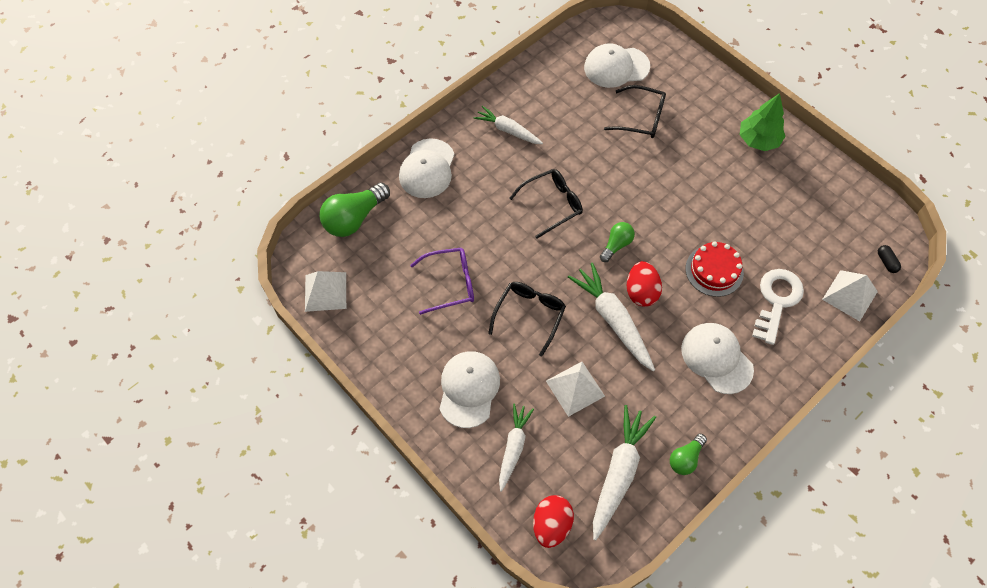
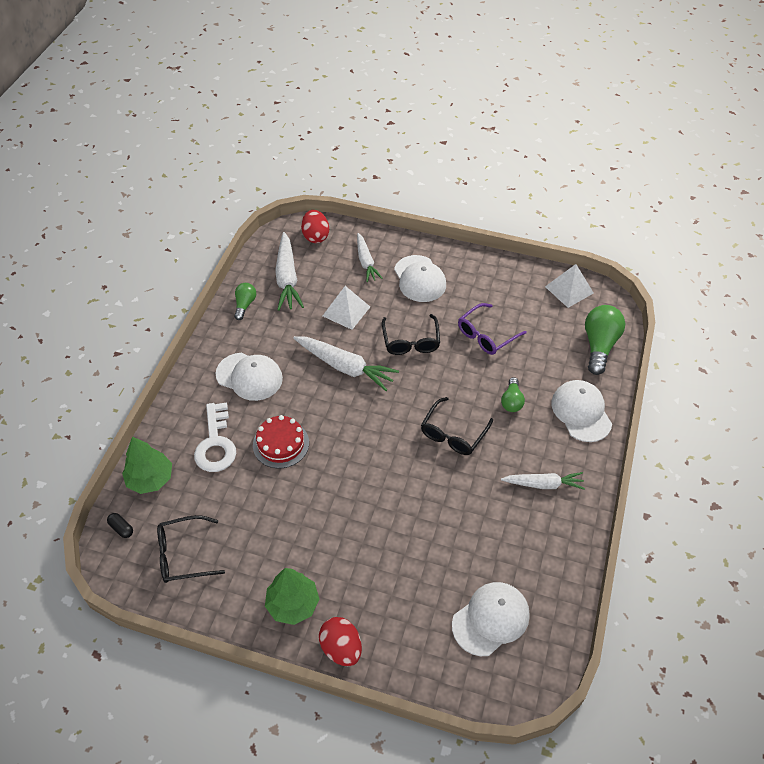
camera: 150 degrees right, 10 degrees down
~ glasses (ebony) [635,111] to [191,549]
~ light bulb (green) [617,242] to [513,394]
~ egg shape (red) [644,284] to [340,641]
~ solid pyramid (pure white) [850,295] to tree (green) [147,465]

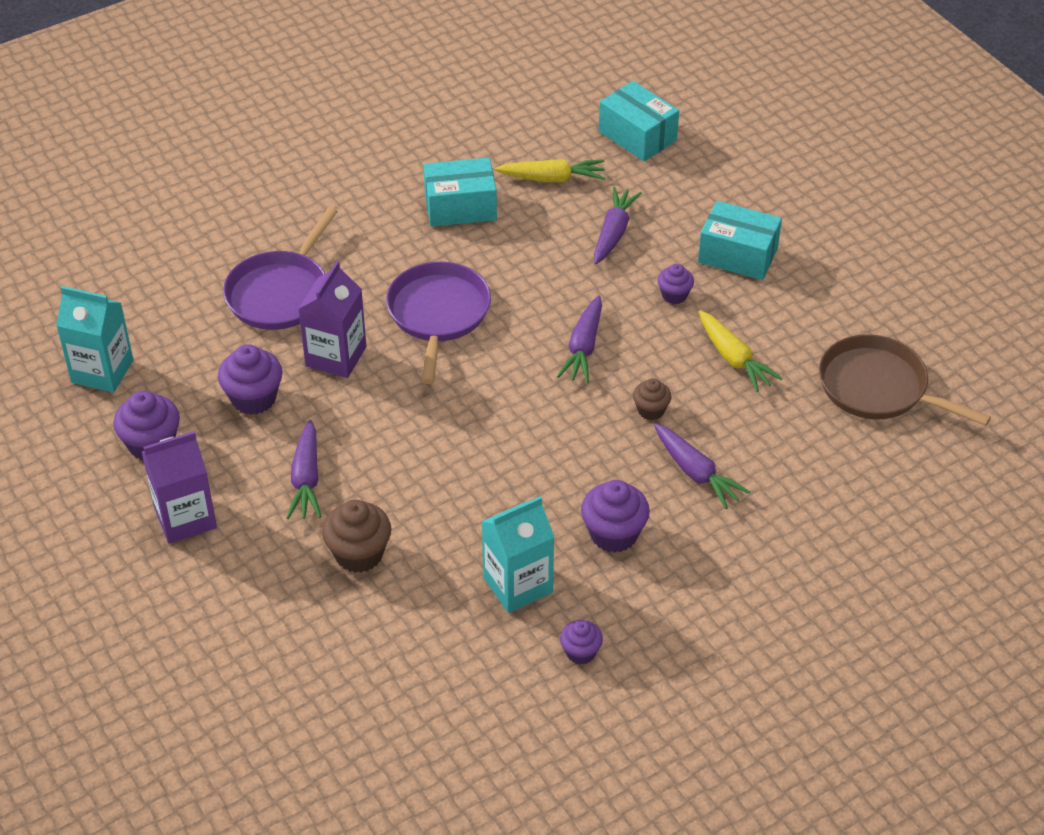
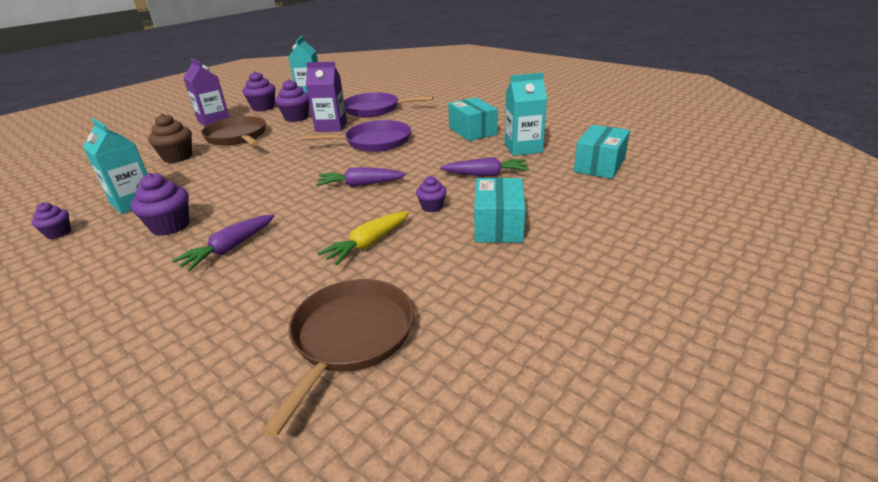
camera: 75 degrees right, 15 degrees down
~ root vegetable (bright yellow) [550,170] to milk carton (aqua) [526,114]
- fairy cake (brown) [652,399]
~ root vegetable (violet) [304,469] to pan (brown) [233,131]

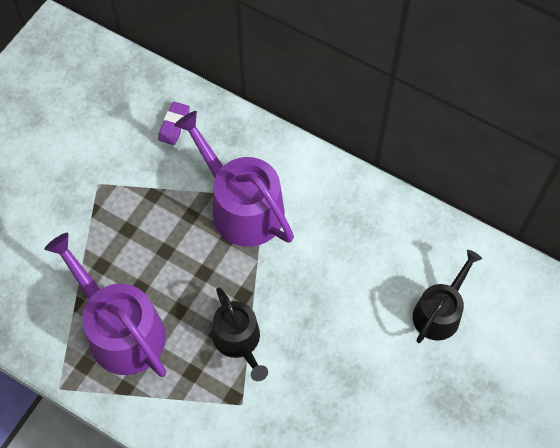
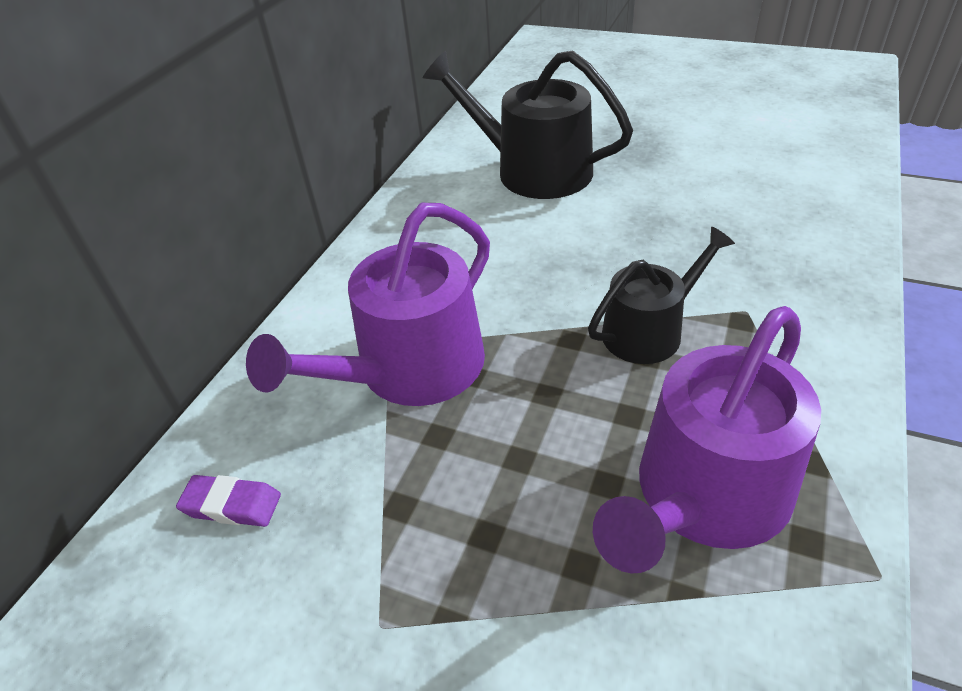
camera: 95 degrees left, 20 degrees down
~ watering pot (ebony) [447,296] = [528,124] x1.59

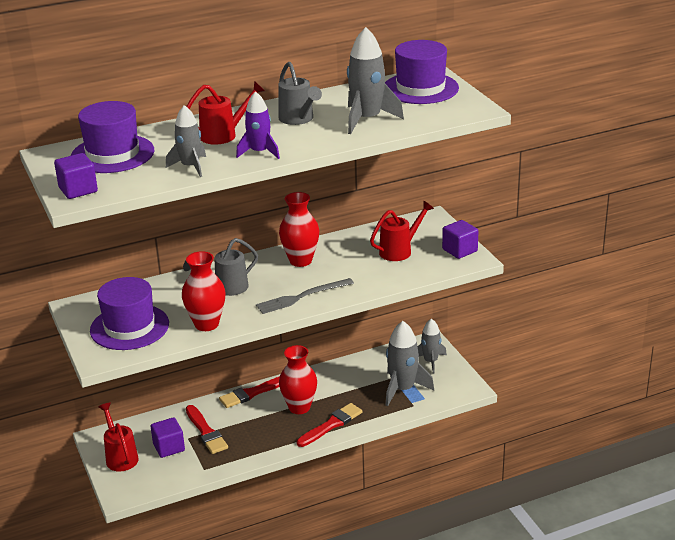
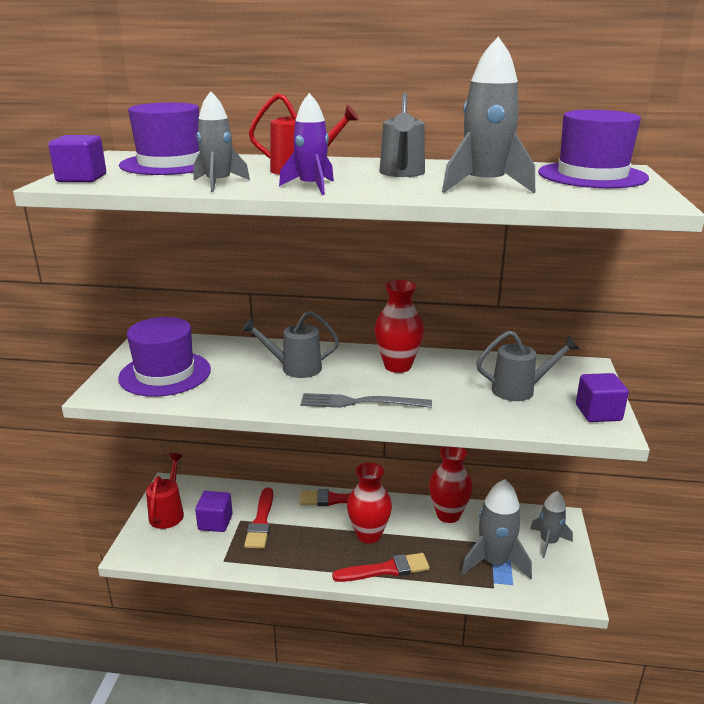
camera: 30 degrees right, 5 degrees down
~ watering pot (red) [402,231] to watering pot (gray) [527,365]
~ tall vase (red) [203,291] to [451,484]

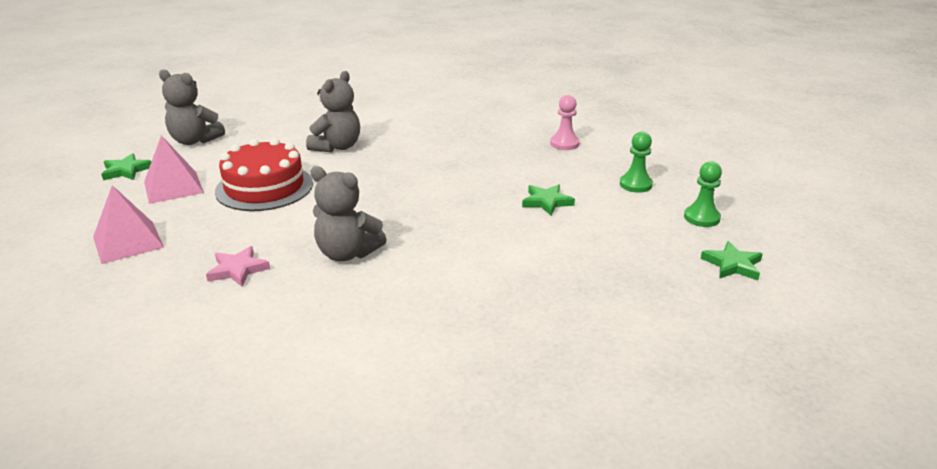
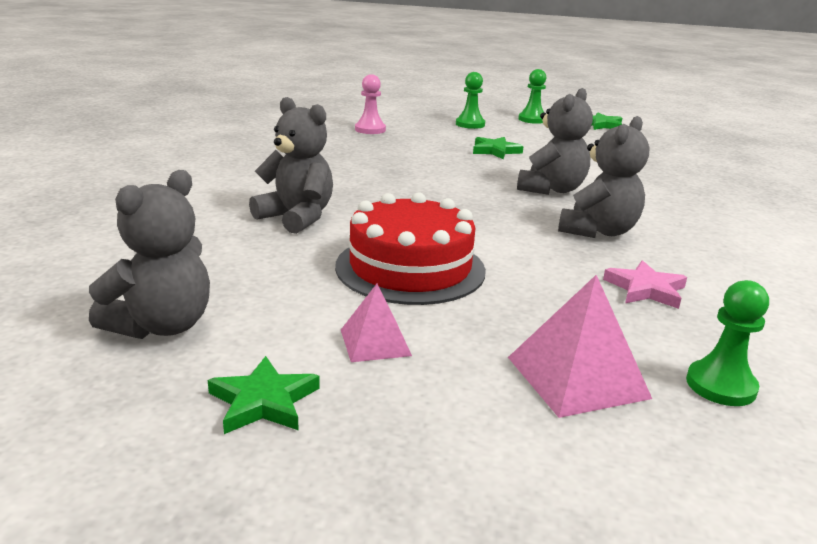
camera: 80 degrees left, 5 degrees down
~ solid pyramid (pink) [174,169] = [376,323] x0.62
+ stuffed bear (gray) [555,141]
+ chess pawn (green) [727,343]

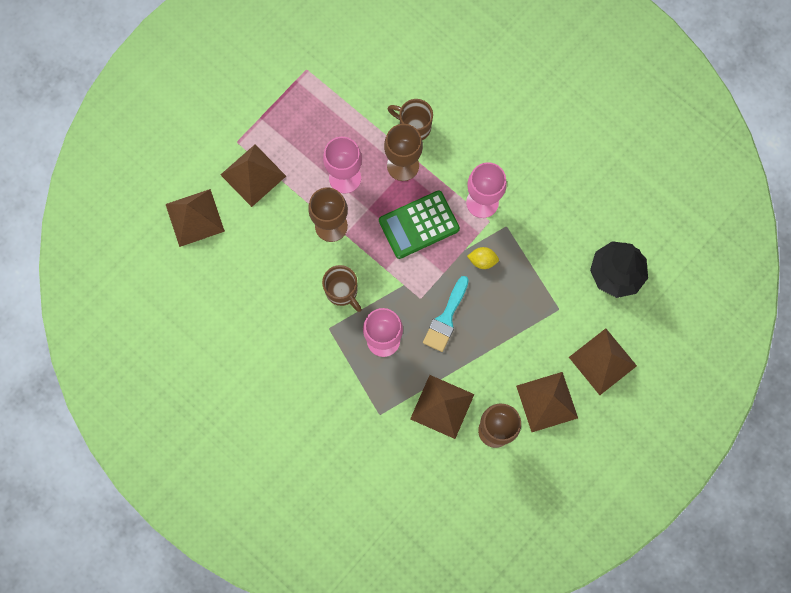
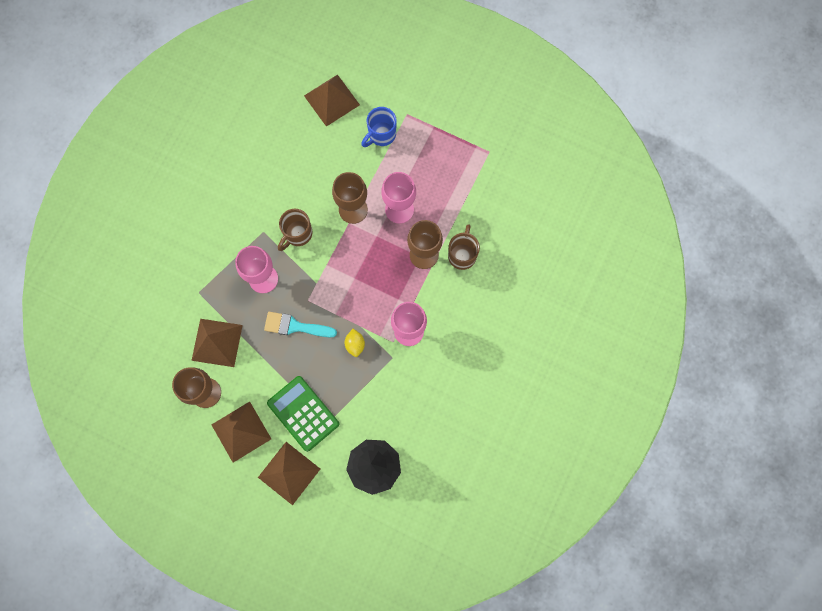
camera: 75 degrees right, 0 degrees up
~ solid pyramid (brown) [253,176] to mug (royal blue) [379,127]
~ adding machine (green) [419,224] to [303,414]

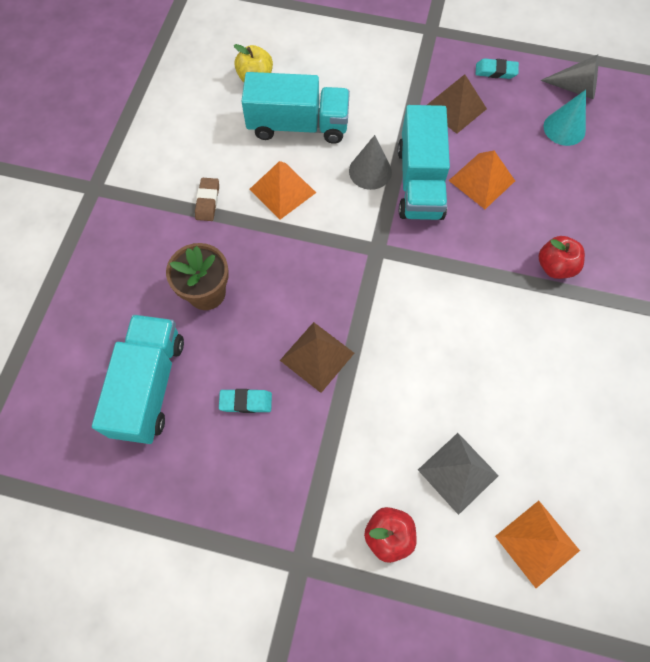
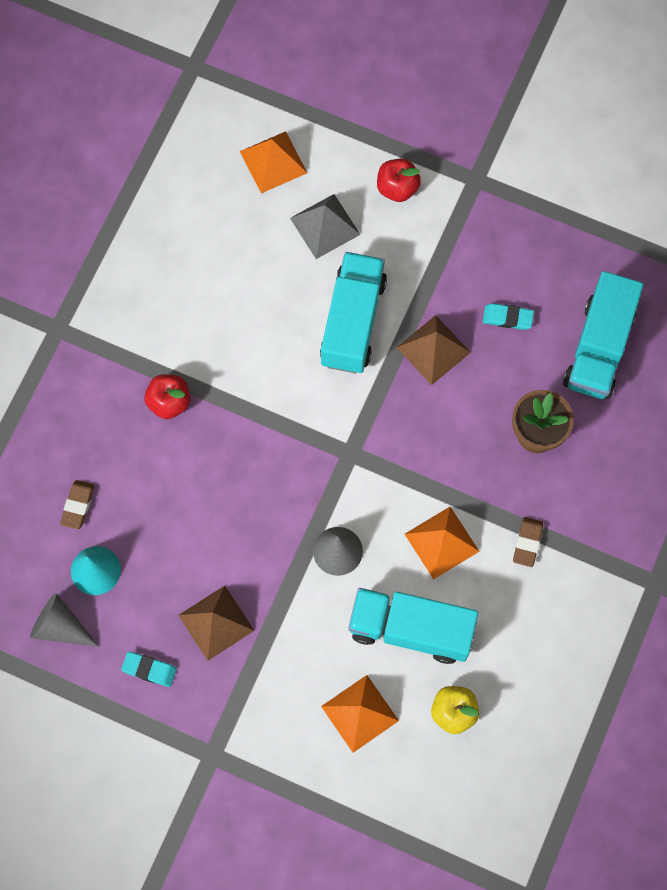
camera: 170 degrees left, 5 degrees up
~ toy truck (aqua) [424,162] to [353,313]
~ solid pyramid (bright orange) [481,180] to [360,714]
+ pencil eraser (brown) [77,504]

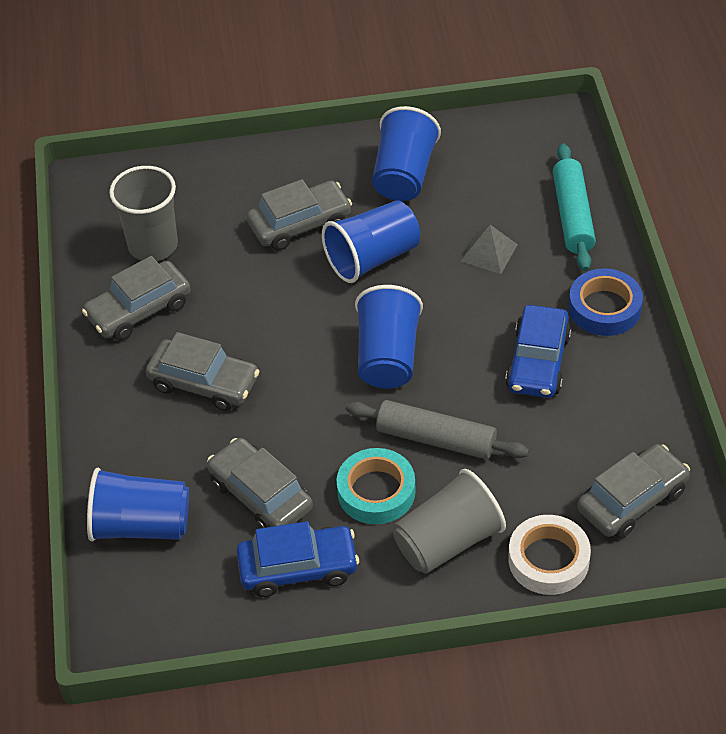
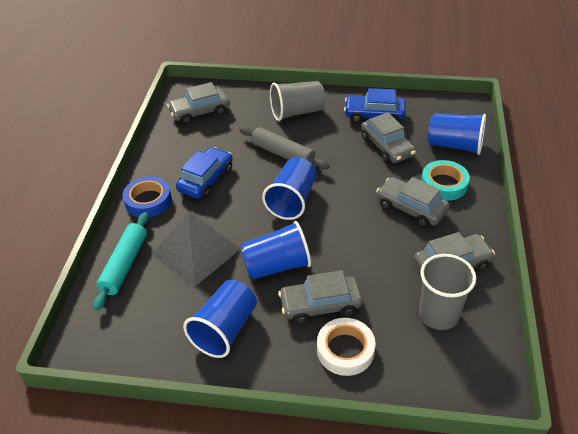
camera: 165 degrees left, 5 degrees down
~ solid pyramid (gray) [489,249] = [196,249] x2.01
~ tape (aqua) [376,486] to [445,180]
~ tape (pure white) [549,555] to [346,347]

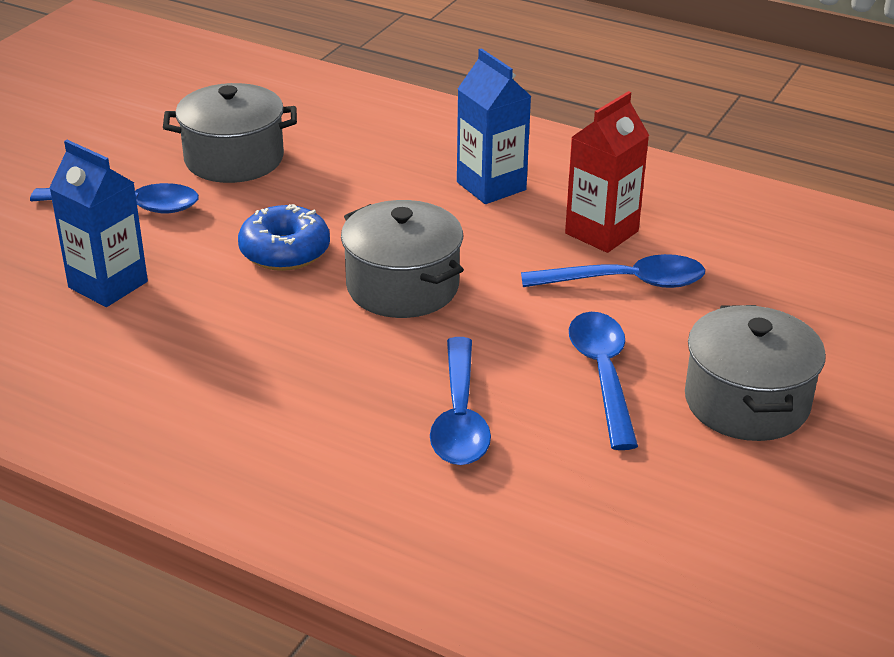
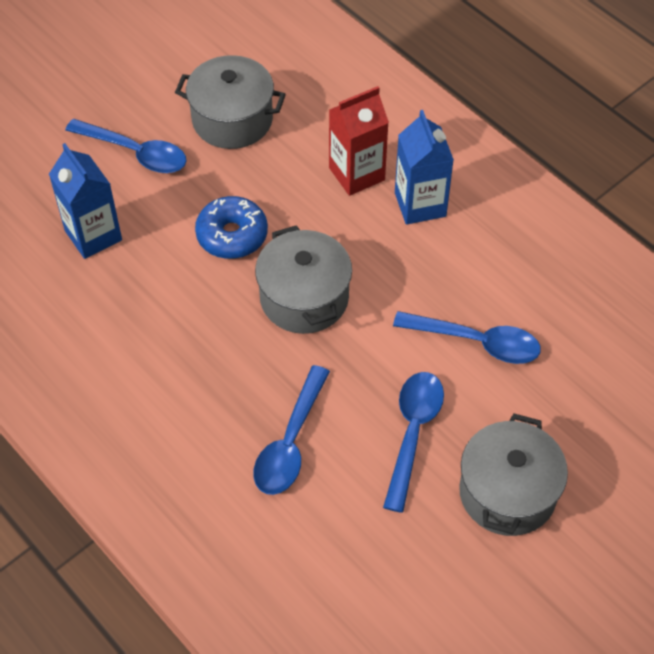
camera: 20 degrees right, 20 degrees up
~ milk carton (red) [607,172] to [359,141]

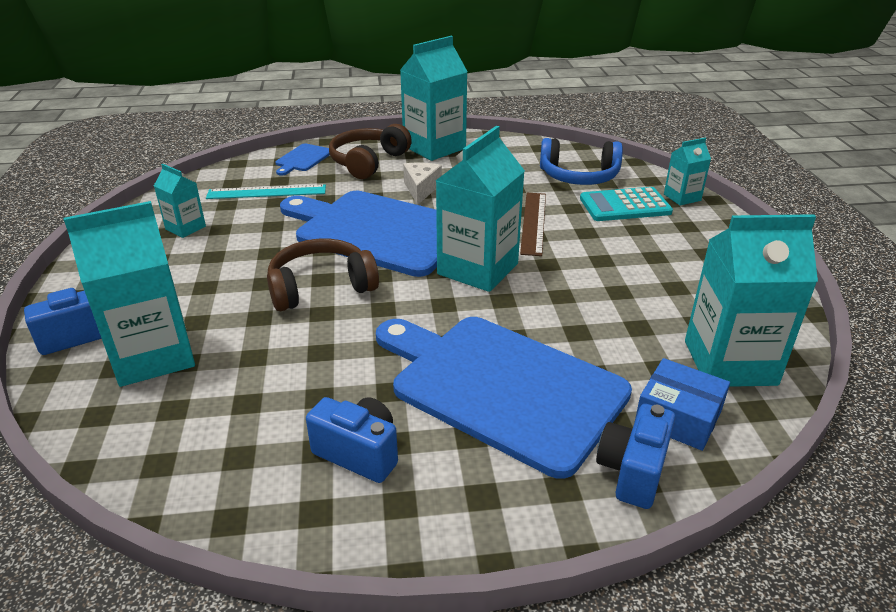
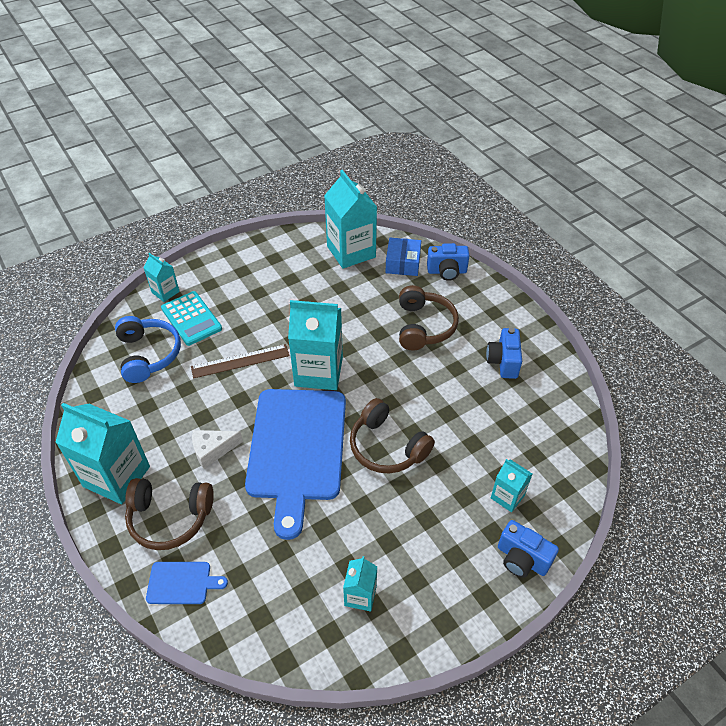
camera: 115 degrees left, 15 degrees up
- measuring stick (aqua) [266,191]
~ milk carton (aqua) [129,294] = [511,485] x0.51
~ cutting board (royal blue) [504,398] to headphones (brown) [429,318]

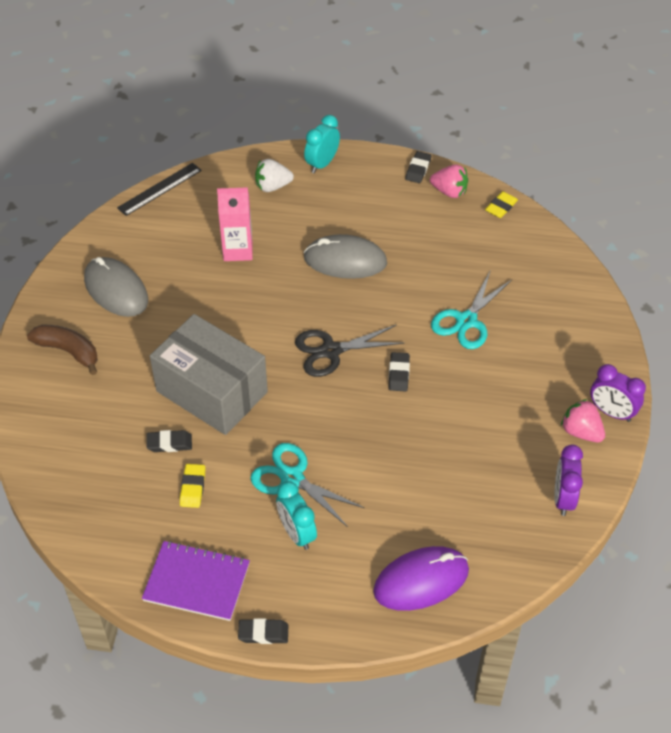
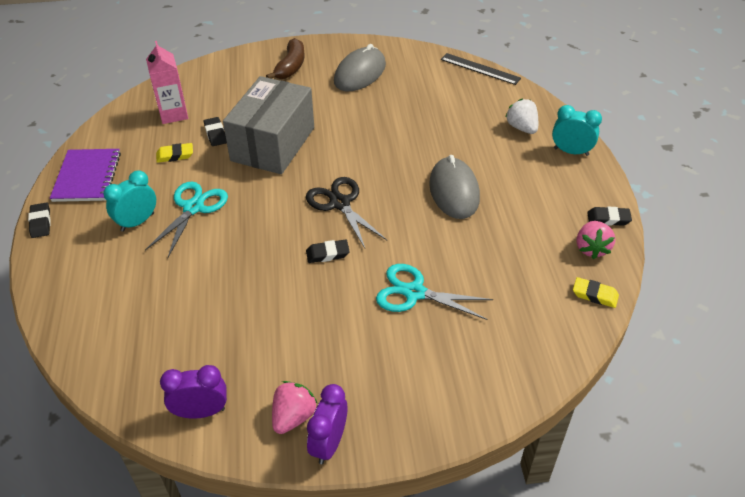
camera: 75 degrees right, 5 degrees down
~ milk carton (pink) [235,224] to [167,82]
- computer mouse (violet) [421,578]

